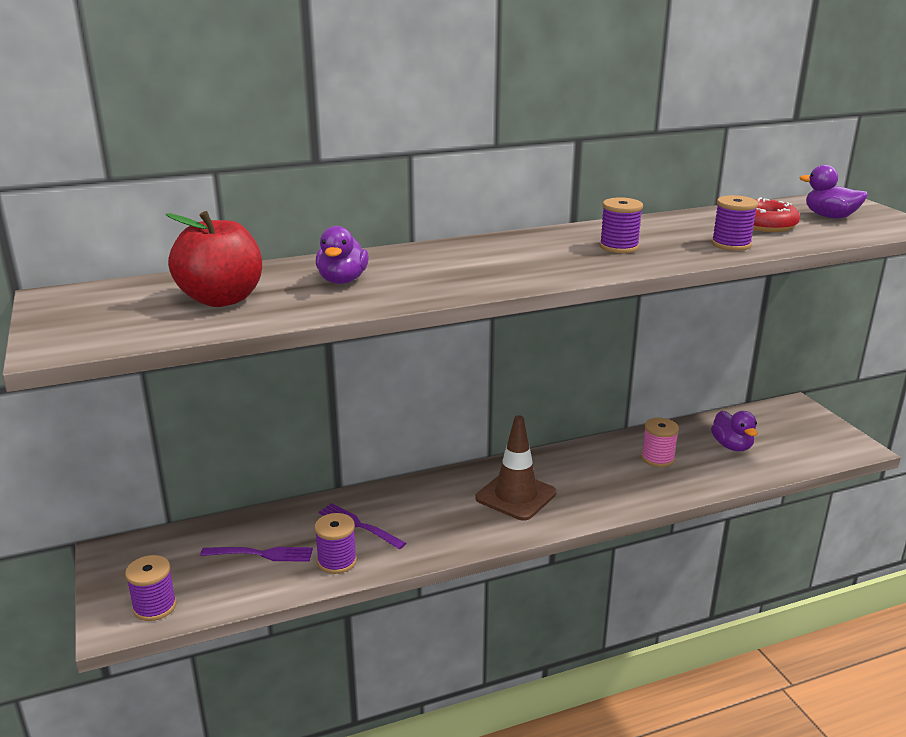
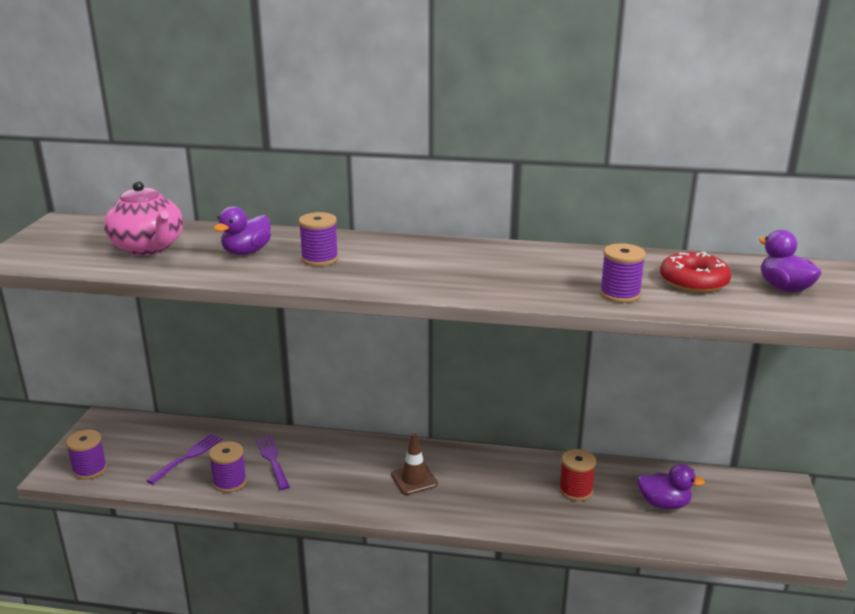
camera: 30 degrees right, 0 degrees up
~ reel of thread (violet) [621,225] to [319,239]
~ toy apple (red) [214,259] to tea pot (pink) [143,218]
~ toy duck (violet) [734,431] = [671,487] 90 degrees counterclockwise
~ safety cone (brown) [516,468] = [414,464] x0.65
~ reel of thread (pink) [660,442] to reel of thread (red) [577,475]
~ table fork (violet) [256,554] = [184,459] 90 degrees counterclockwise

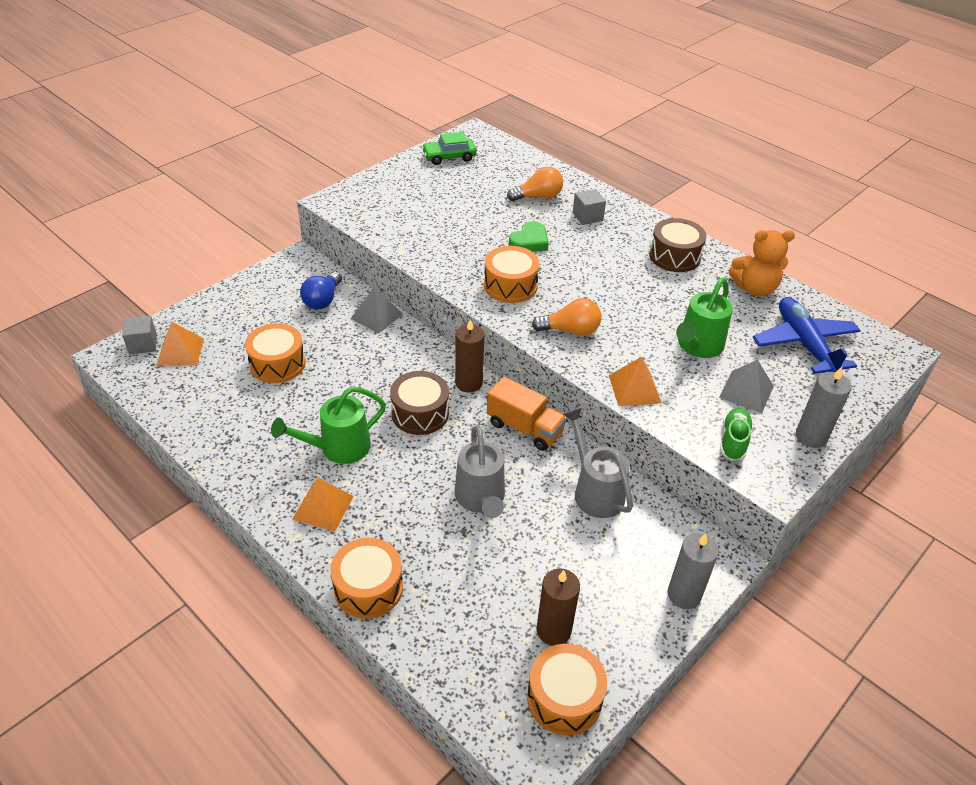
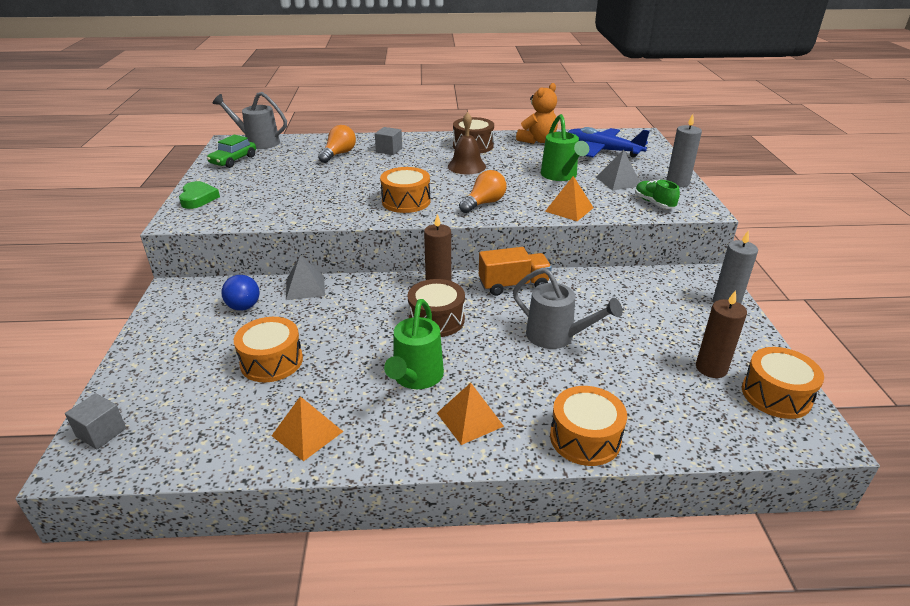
camera: 45 degrees left, 10 degrees down
~ heart shape (green) [529,236] to [199,195]
~ solid pyramid (bright orange) [180,344] to [307,428]
~ watering pot (gray) [598,463] to [250,120]
+ school bell (brown) [467,143]

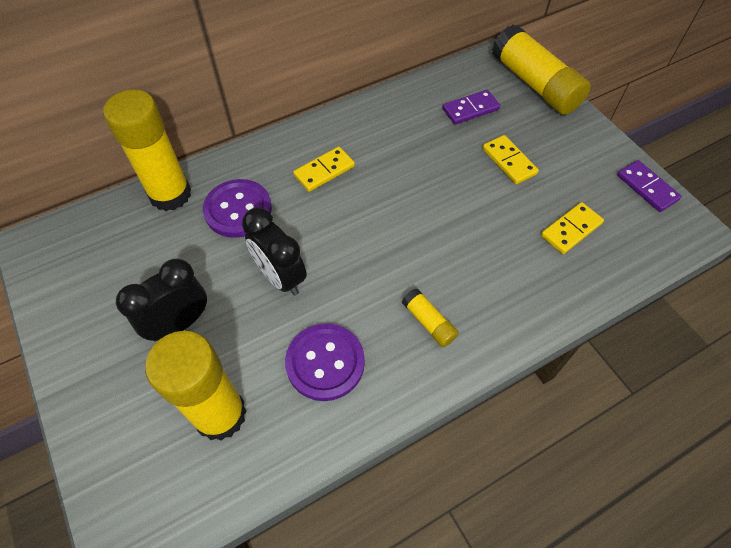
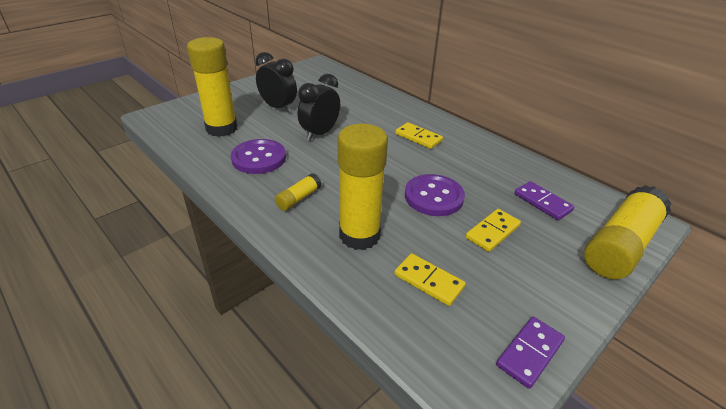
camera: 75 degrees right, 20 degrees down
~ glue stick (bright yellow) [147,150] to [363,187]
~ shirt button (violet) [237,208] to [435,195]

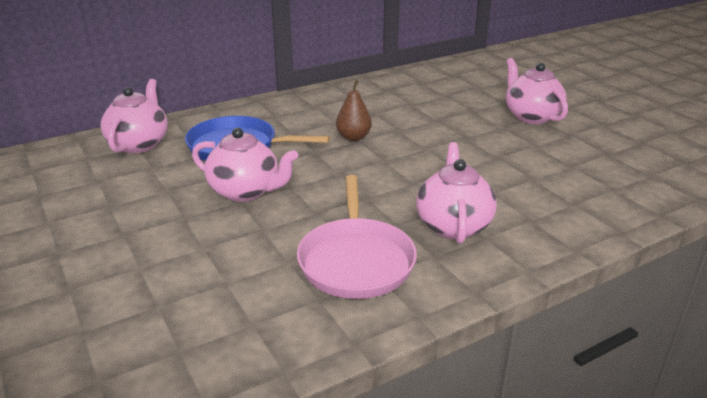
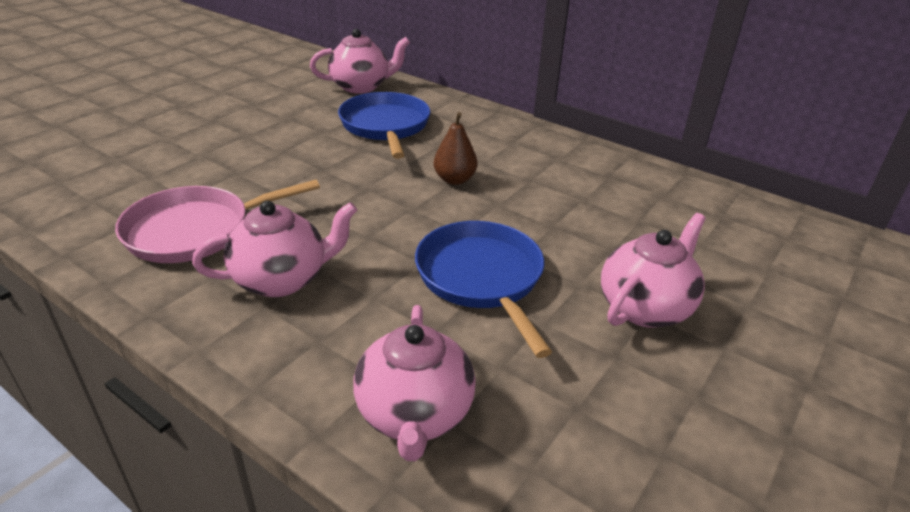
camera: 65 degrees right, 5 degrees up
~ tea pot (pink) [245,165] to [414,383]
+ pan (royal blue) [483,289]

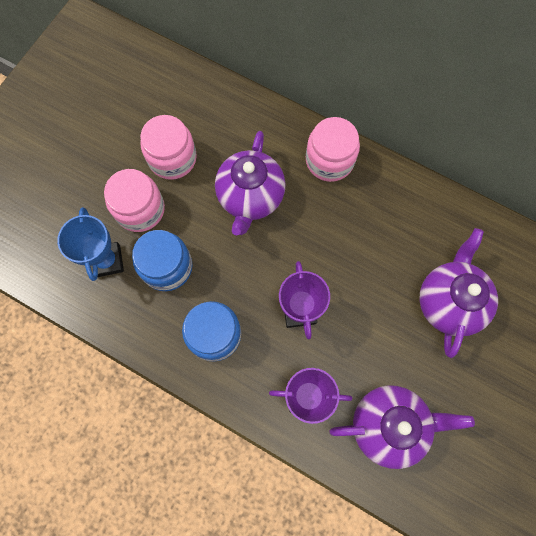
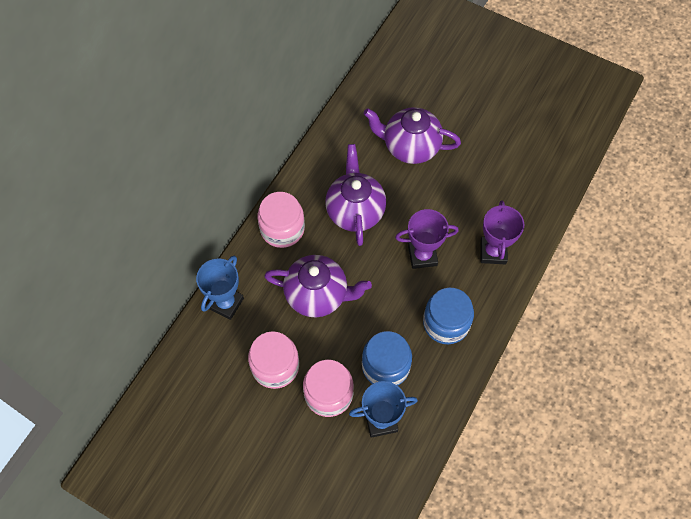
camera: 90 degrees left, 10 degrees down
~ tea pot (violet) [402,427] to [355,195]
+ award cup (royal blue) [220,287]

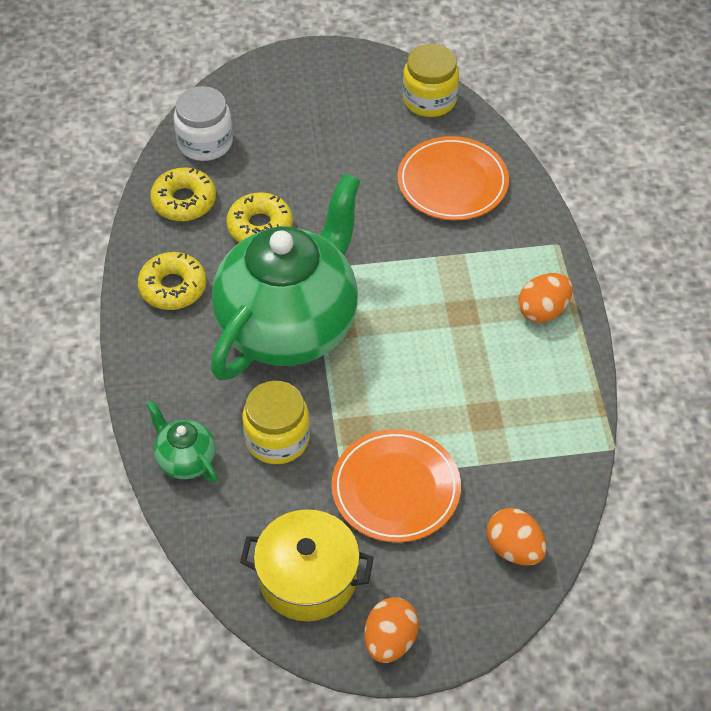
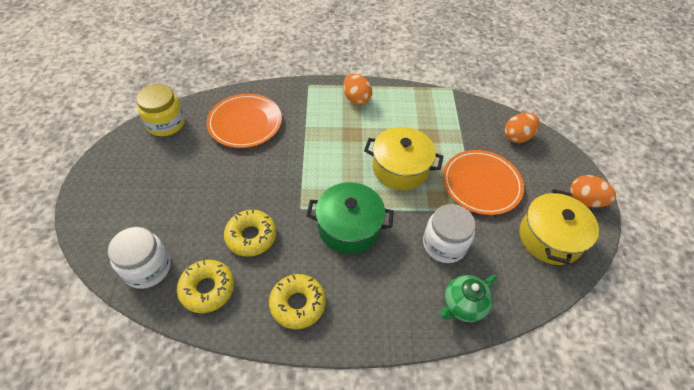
camera: 85 degrees left, 0 degrees up
~ tea pot (green) [285,277] to stockpot (green) [350,218]
~ preserve jar (bright yellow) [276,422] to preserve jar (pure white) [449,233]
+ stockpot (bright yellow) [403,158]

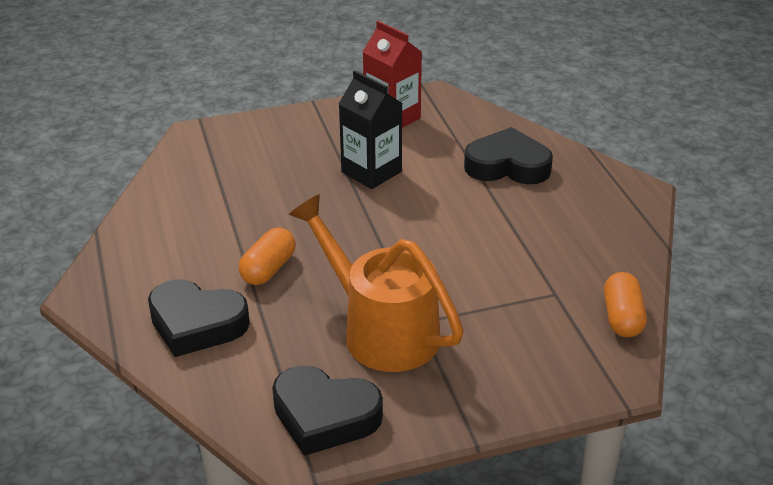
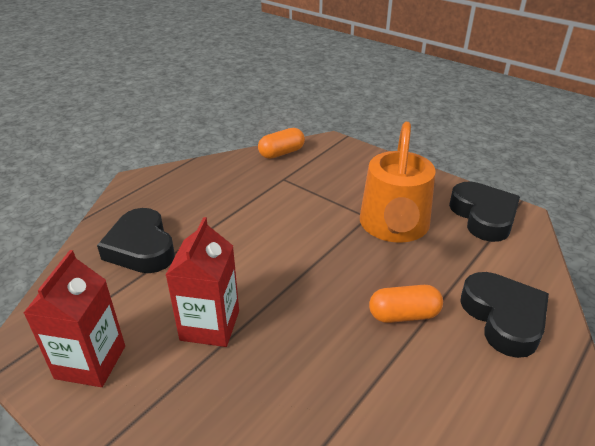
camera: 125 degrees left, 0 degrees up
~ milk carton (ebony) [370,129] to milk carton (red) [202,282]

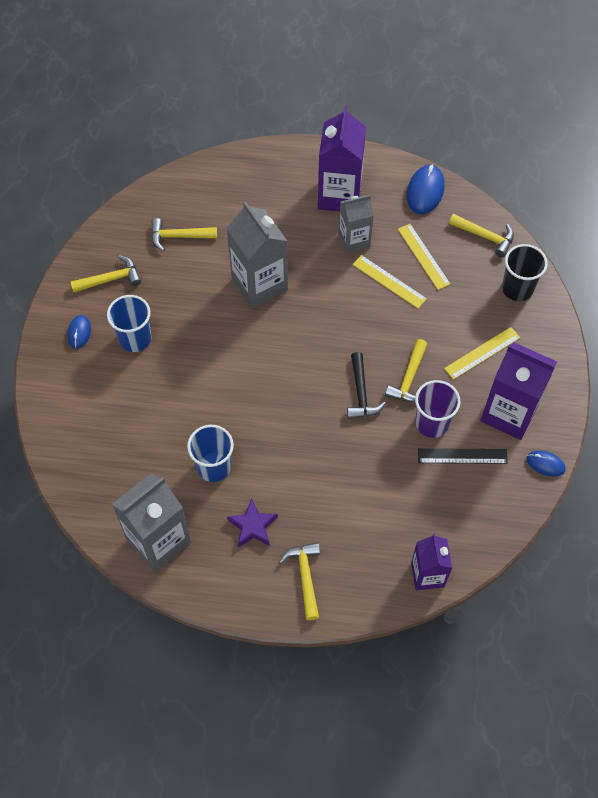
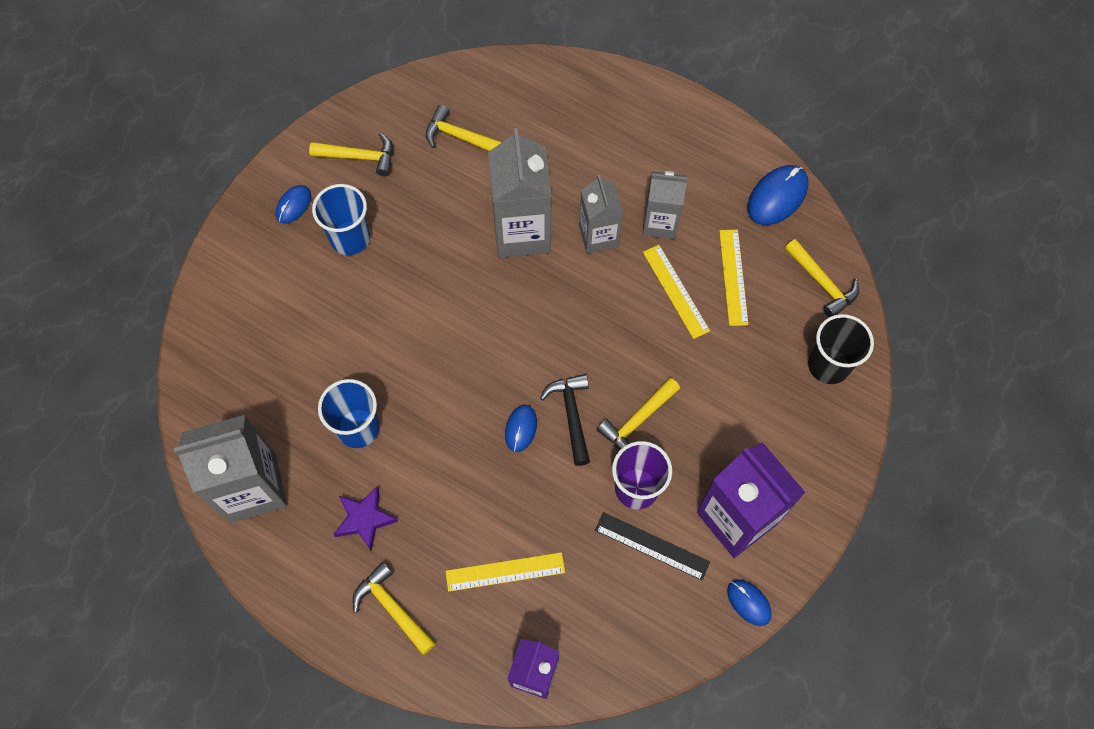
camera: 25 degrees right, 5 degrees up
- milk carton (violet) [342,159]
~ measuring stick (bright yellow) [482,353] to [505,572]
~ claw hammer (ebony) [366,385] = [565,420] 150 degrees clockwise
~ claw hammer (bright yellow) [299,581] = [394,608] 60 degrees counterclockwise
+ milk carton (gray) [601,214]
+ computer mouse (royal blue) [521,428]

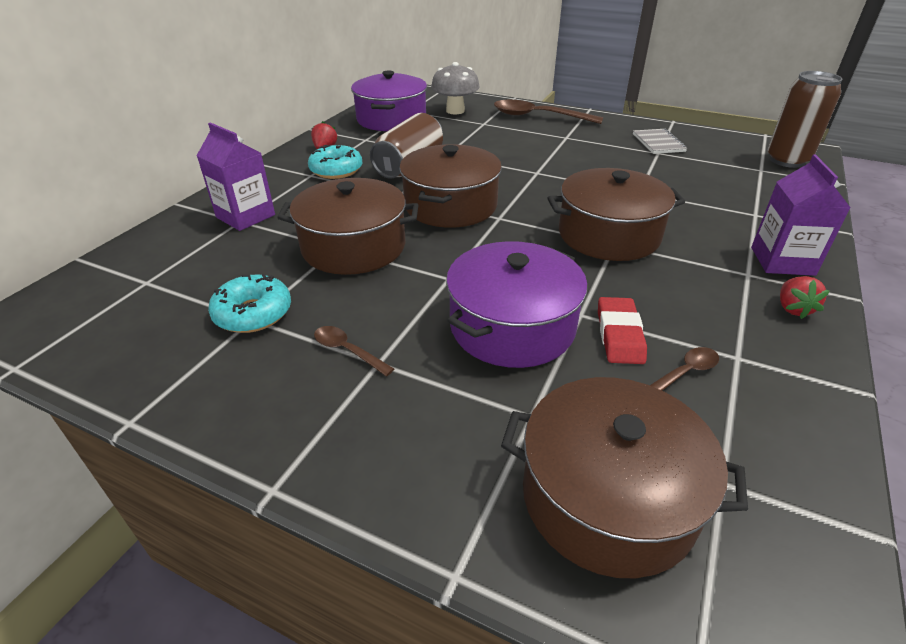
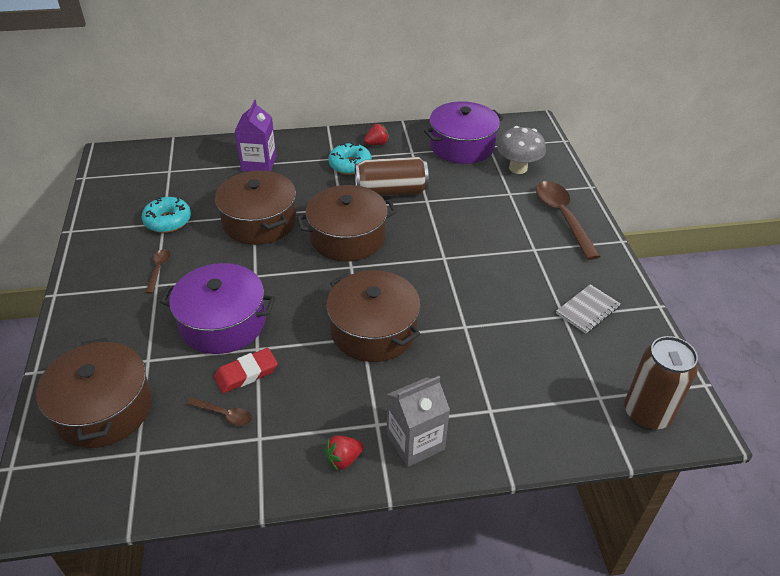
camera: 55 degrees right, 5 degrees up
~ milk carton (violet) [801,215] to milk carton (gray) [418,421]

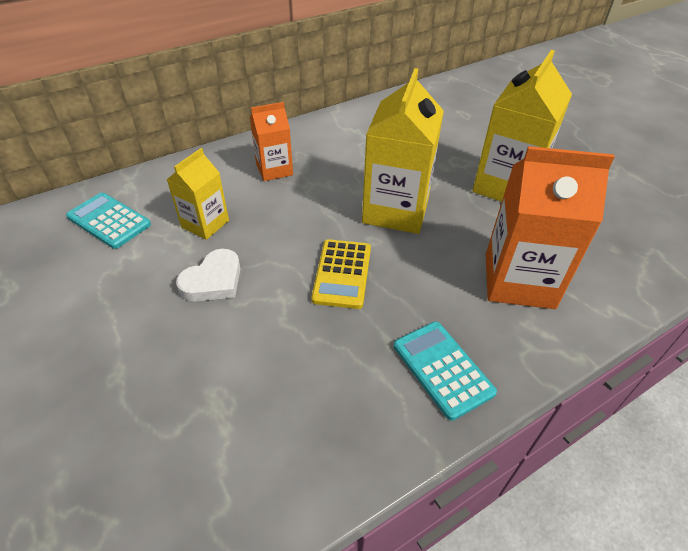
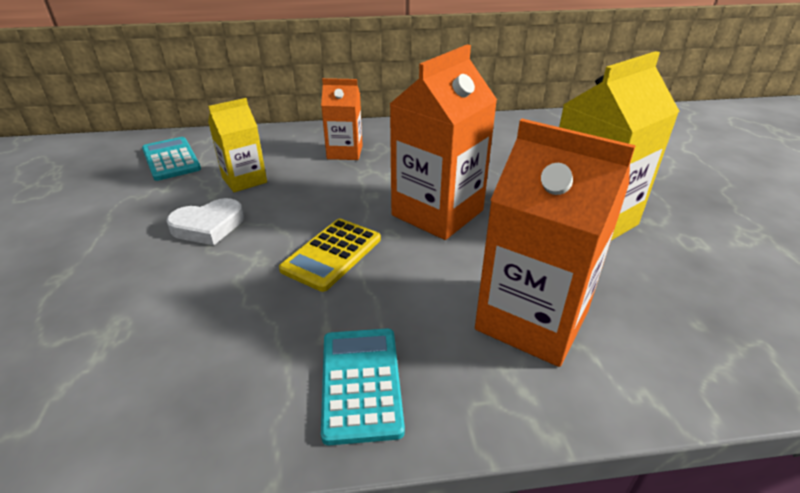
camera: 25 degrees right, 10 degrees down
~ milk carton (bright yellow) [403,151] to milk carton (bright orange) [443,142]

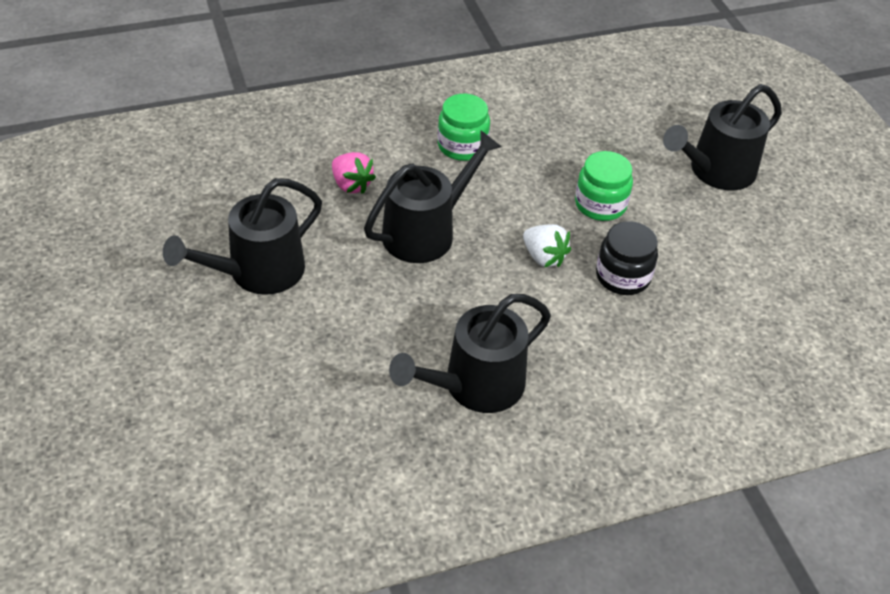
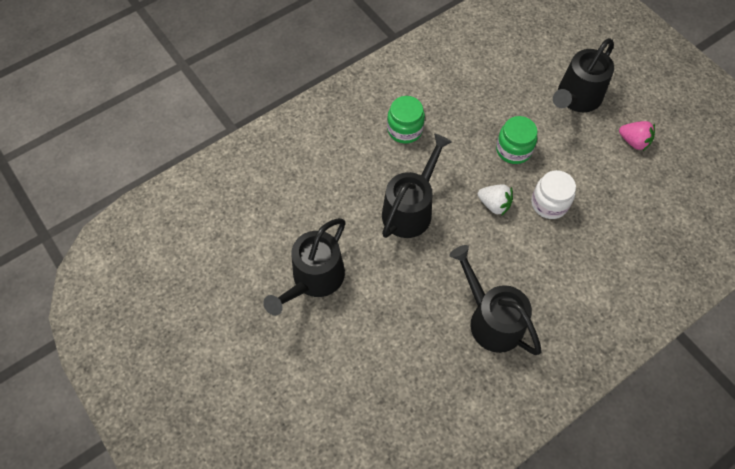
camera: 15 degrees left, 15 degrees up
~ toy strawberry (pink) [354,173] to [637,136]
~ preserve jar (ebony) [627,258] to preserve jar (pure white) [553,194]
~ watering pot (ebony) [470,353] = [495,300] 105 degrees clockwise

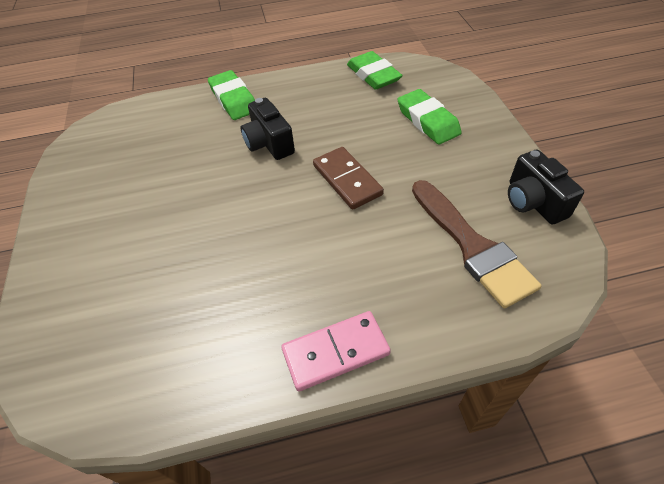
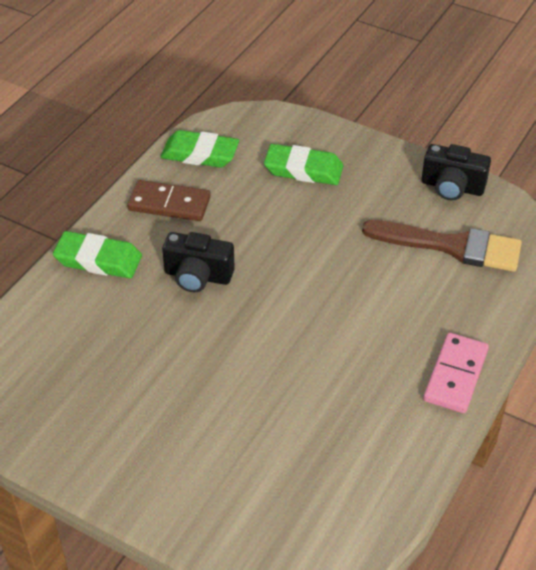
camera: 50 degrees left, 5 degrees down
~ domino tile (brown) [348,178] to [169,200]

